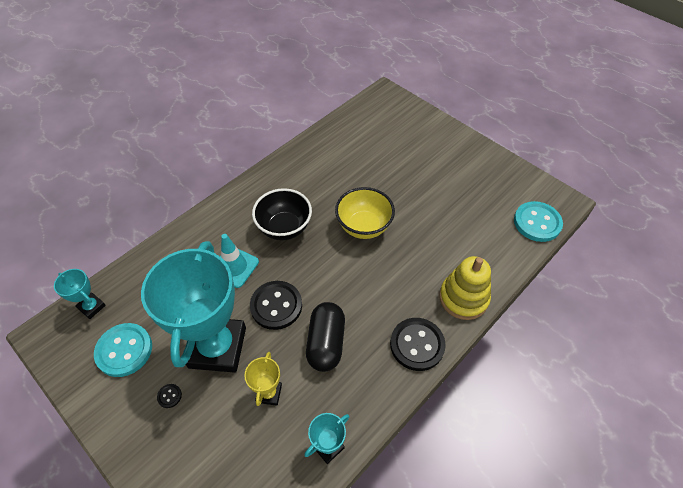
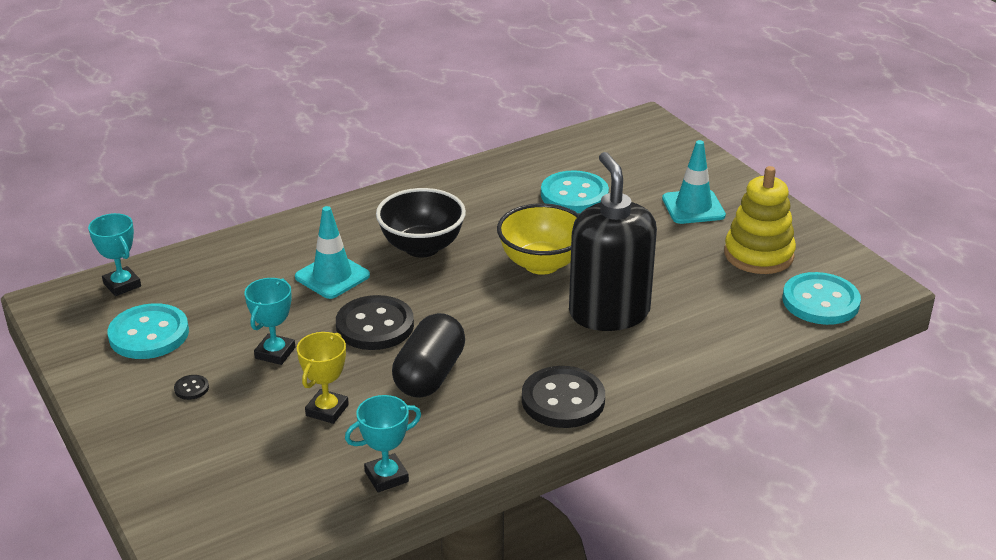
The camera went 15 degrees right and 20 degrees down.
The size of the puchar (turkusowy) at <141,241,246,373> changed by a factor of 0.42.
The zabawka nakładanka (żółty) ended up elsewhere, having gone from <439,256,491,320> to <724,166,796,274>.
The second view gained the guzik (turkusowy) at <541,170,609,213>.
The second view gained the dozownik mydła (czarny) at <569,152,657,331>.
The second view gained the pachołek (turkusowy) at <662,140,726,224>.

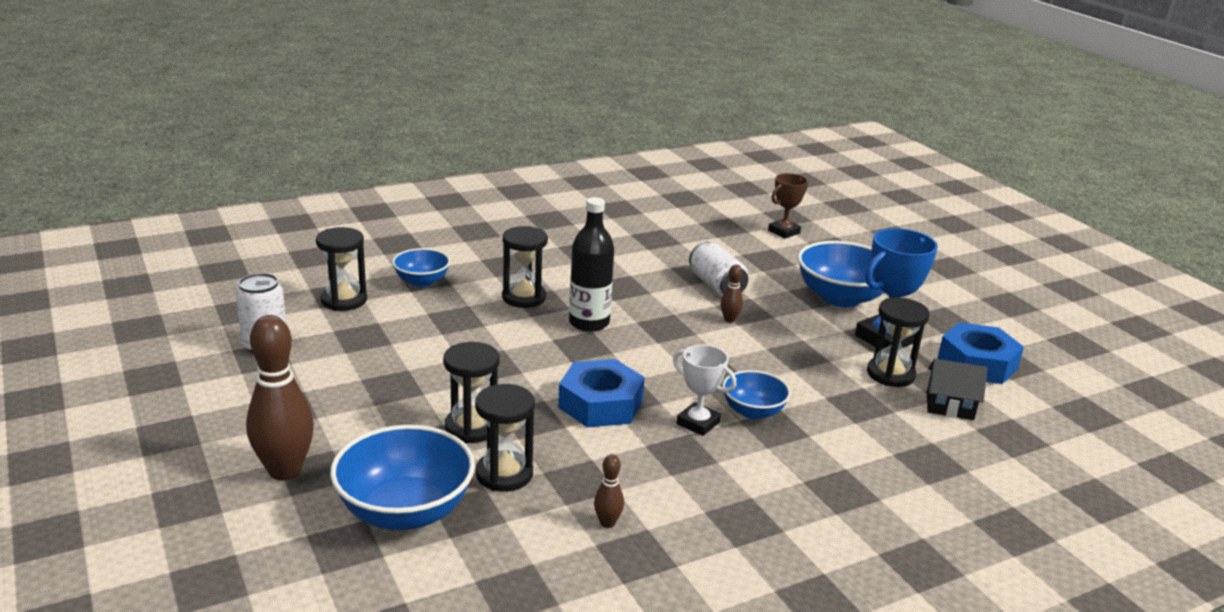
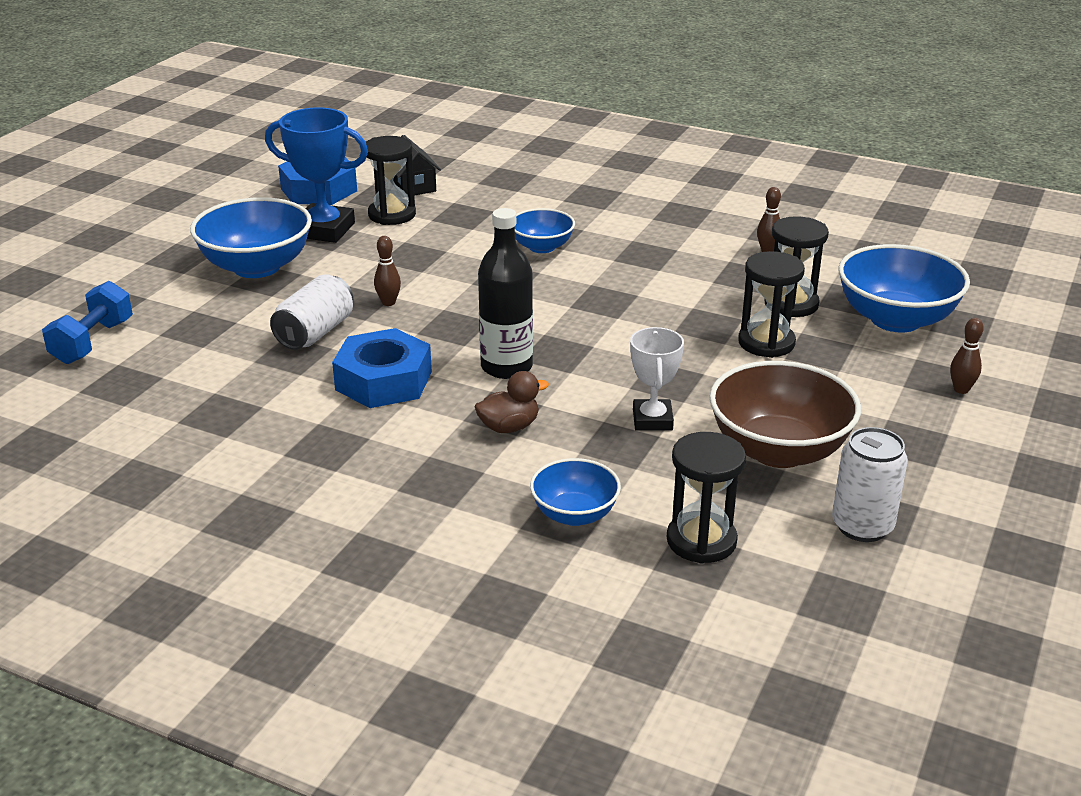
The camera went 125 degrees left and 5 degrees up.
The size of the kręgiel (brązowy) at <246,315,314,481> changed by a factor of 0.45.
Where the klepsydra (czarny) stood at <502,226,548,308>, the kaczka (brązowy) came to stand at <475,371,549,433>.
The nakrętka (niebieski) ended up elsewhere, having gone from <558,359,645,427> to <332,328,432,408>.
The puchar (biały) ended up elsewhere, having gone from <673,345,736,436> to <630,327,684,431>.
Where the puchar (brązowy) stood at <768,173,808,239>, the hantel (niebieski) came to stand at <42,281,133,364>.
The second view gained the miska (brązowy) at <709,361,861,468>.

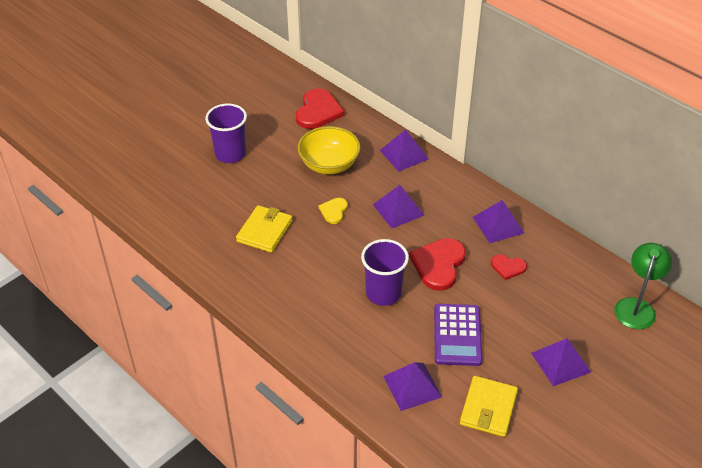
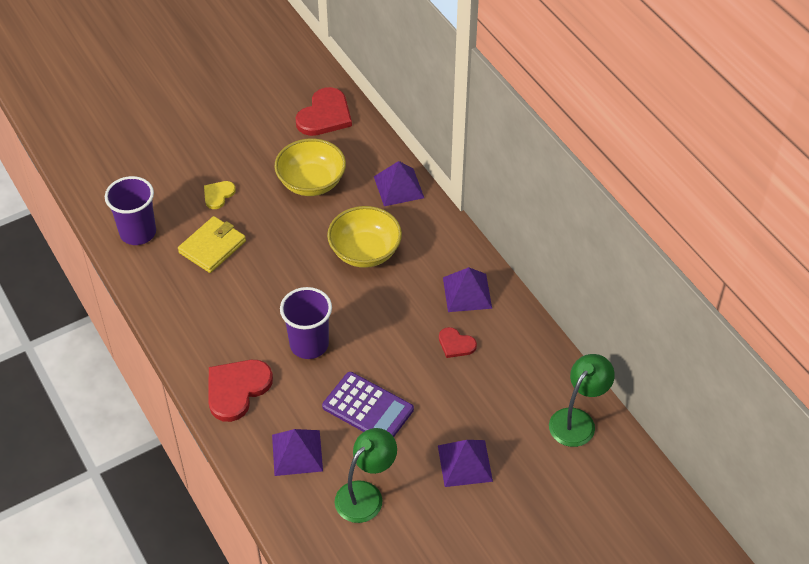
The camera went 15 degrees right and 5 degrees up.
The szklanka (fioletowy) ended up elsewhere, having gone from <205,103,247,163> to <105,176,156,245>.
The serce (żółty) ended up elsewhere, having gone from <319,198,348,224> to <204,181,236,209>.
Where the piramida (fioletowy) stood at <373,185,425,229>, the miska (żółty) came to stand at <327,206,402,268>.
The serce (czerwony) ended up elsewhere, having gone from <409,238,466,291> to <208,360,273,422>.
The kalkulator (fioletowy) at <434,304,482,366> ended up facing another way, 75 degrees counterclockwise from before.
Where the portfel (żółty) stood at <460,376,518,437>, the lampka (zielony) came to stand at <335,428,397,523>.

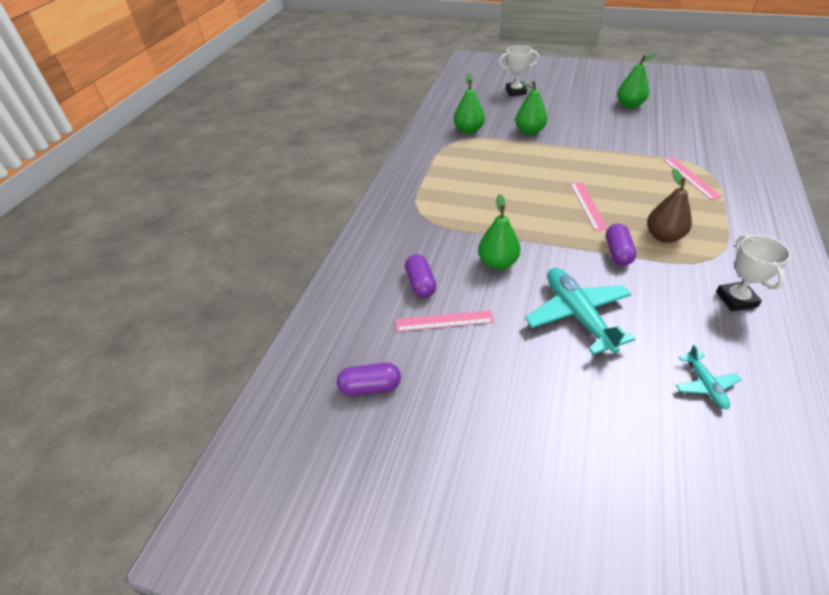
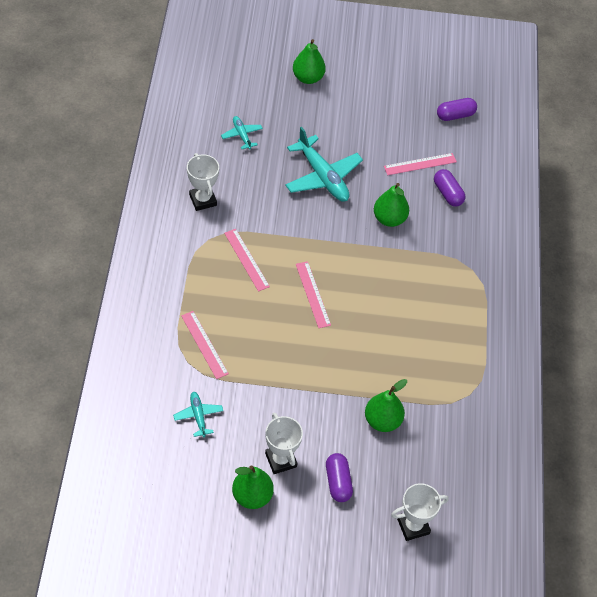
The camera went 160 degrees right and 10 degrees up.
The gruszka (zielony) ended up elsewhere, having gone from <454,74,485,134> to <293,39,326,84>.
The kapsułka (fioletowy) ended up elsewhere, having gone from <606,223,636,266> to <326,453,353,502>.
Where the gruszka (brązowy) stood at <647,168,692,243>, the linijka (różowy) came to stand at <224,229,270,292>.
The second view gained the samolot (turkusowy) at <173,392,223,437>.
The second view gained the puchar (biały) at <265,413,303,474>.

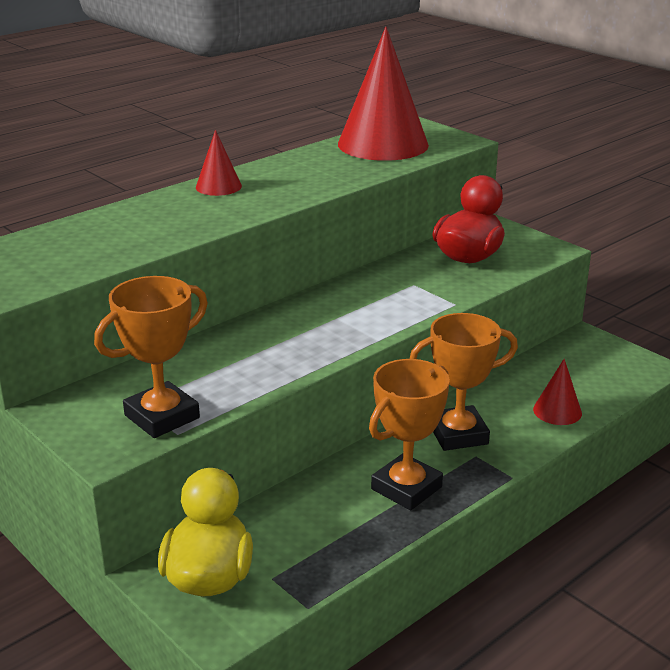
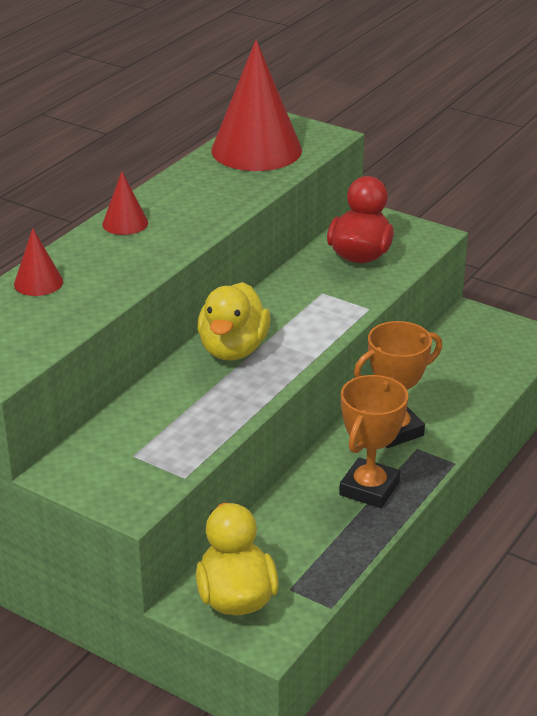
The camera went 15 degrees left and 5 degrees up.
The second view lost the puchar (pomarańczowy) at <94,276,208,438>.
The stożek (czerwony) ended up elsewhere, having gone from <533,359,582,425> to <14,228,63,296>.
The second view gained the kaczka (żółty) at <197,282,271,360>.

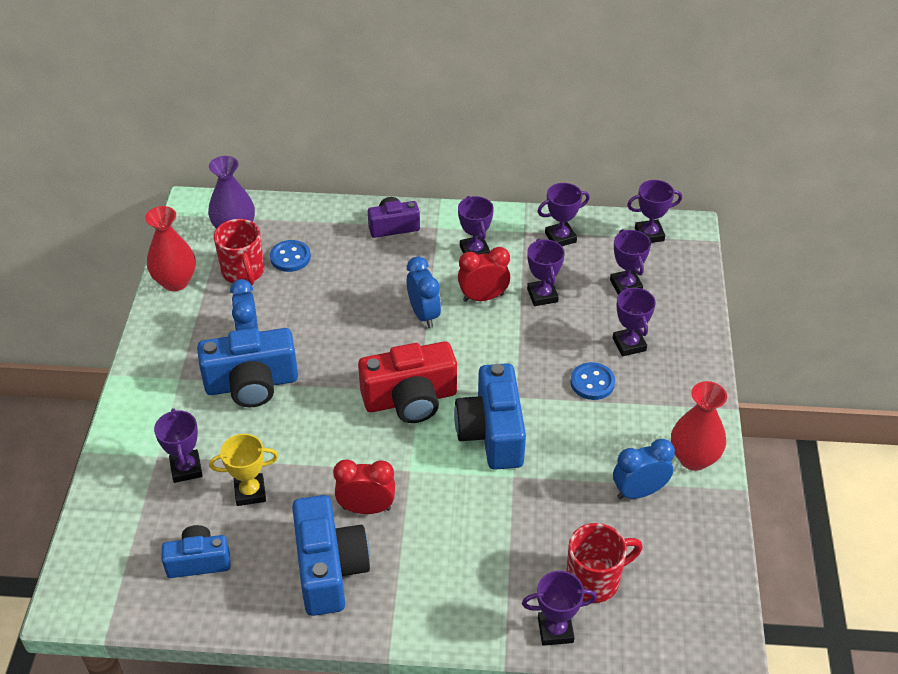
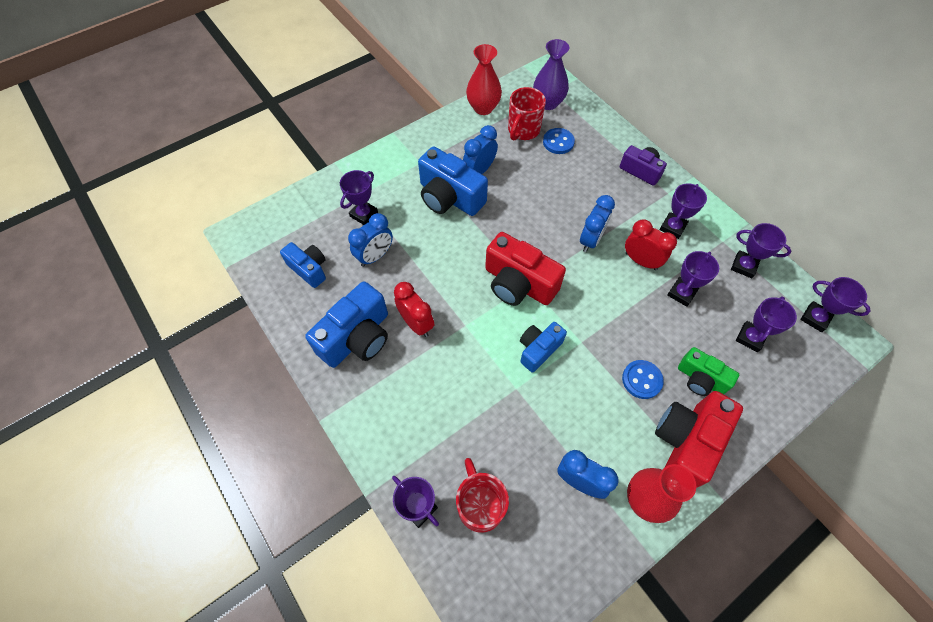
The camera went 50 degrees right and 15 degrees up.
Where the puchar (żółty) stood at <209,434,278,506>, the budzik (niebieski) came to stand at <348,213,393,267>.
The size of the aparat fotograficzny (niebieski) at <454,363,526,470> changed by a factor of 0.60.
The kubek (czerwony) at <566,523,643,603> ended up facing another way, 135 degrees counterclockwise from before.
Where the puchar (fioletowy) stood at <613,287,656,356>, the aparat fotograficzny (zielony) came to stand at <678,347,739,396>.
The second view gained the aparat fotograficzny (czerwony) at <655,391,743,488>.

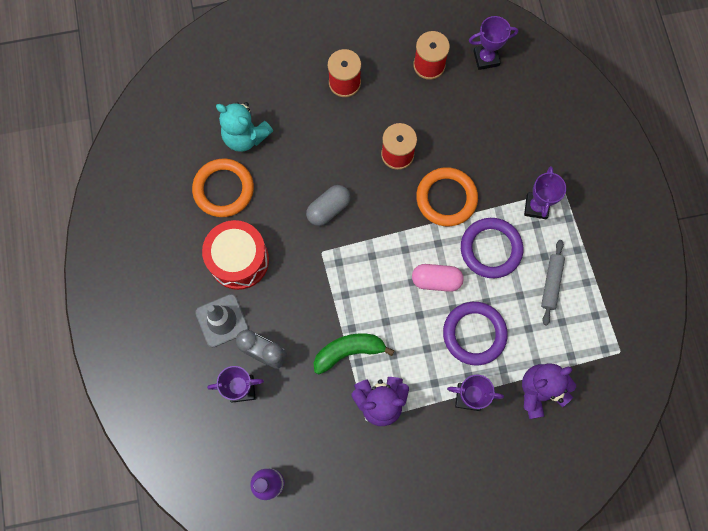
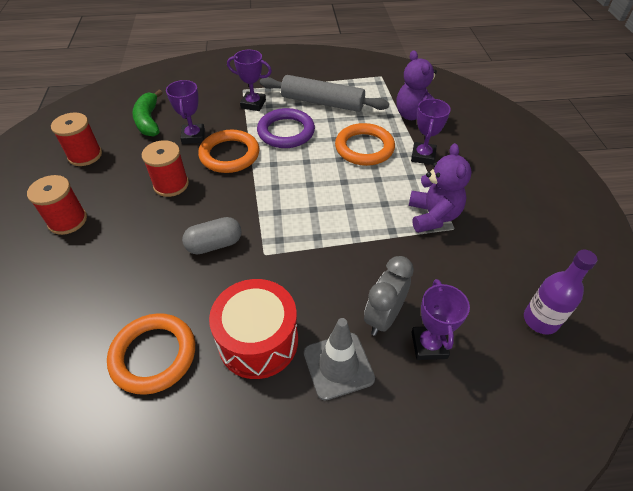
The camera went 85 degrees left and 25 degrees down.
The second view lost the miś (turkusowy) at <216,102,273,152>.
The kapsułka (szary) at <306,185,350,226> ended up facing another way, 75 degrees counterclockwise from before.
The banan (zielony) ended up elsewhere, having gone from <313,333,395,374> to <132,90,162,137>.
The second view lost the kapsułka (różowy) at <412,264,464,292>.
What was the pierścień (fioletowy) at <443,302,508,365> turned into the pierścień (pomarańczowy) at <335,123,395,166>.
The puchar (fioletowy) ended up elsewhere, having gone from <469,16,518,70> to <166,80,205,144>.
The size of the wałek do ciasta (szary) at <541,240,565,325> changed by a factor of 1.75.

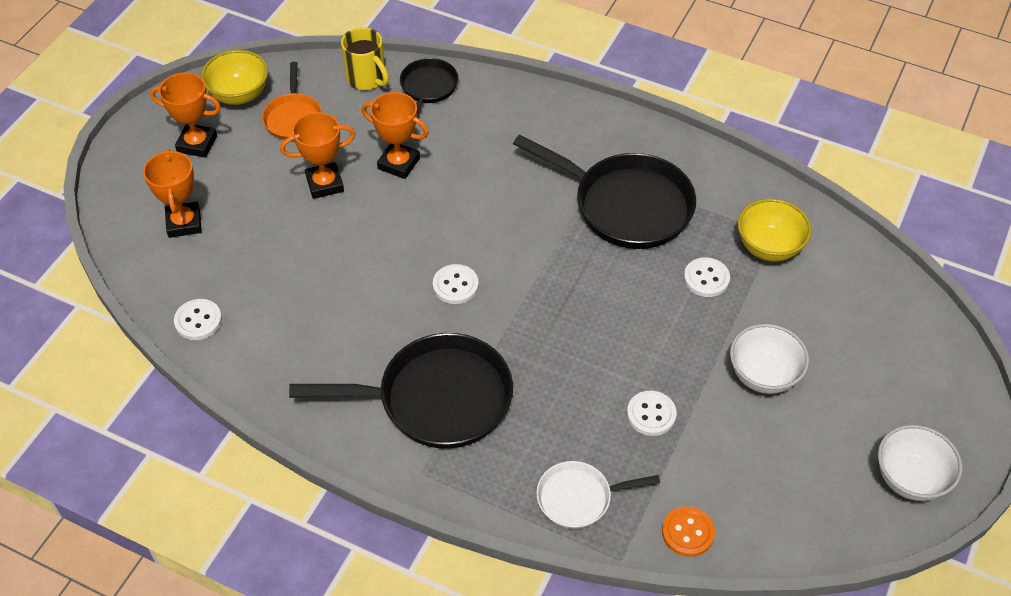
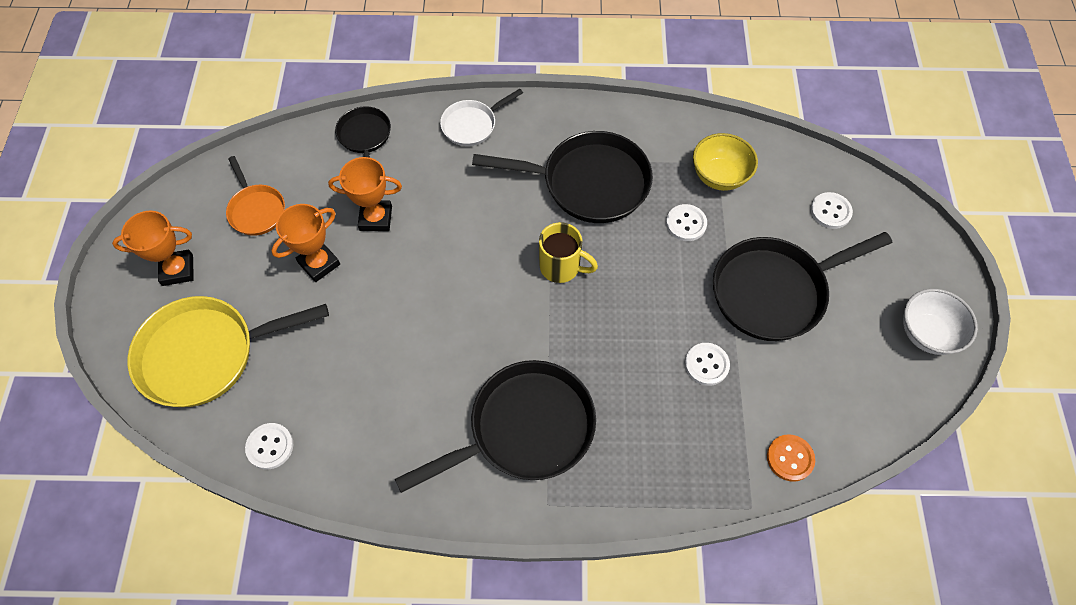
The camera went 25 degrees left and 10 degrees up.
Where the puchar (pomarańczowy) stood at <143,149,202,238>, the patelnia (żółty) came to stand at <127,296,329,407>.
The second view lost the miska (żółty) at <201,50,268,105>.
The kubek (żółty) ended up elsewhere, having gone from <341,27,389,90> to <539,222,598,283>.
The guzik (biały) ended up elsewhere, having gone from <433,264,479,304> to <811,192,853,229>.
The patelnia (biały) ended up elsewhere, having gone from <536,461,660,529> to <440,89,523,146>.
Where the miska (biały) stood at <730,324,809,394>, the patelnia (czarny) came to stand at <713,232,892,341>.

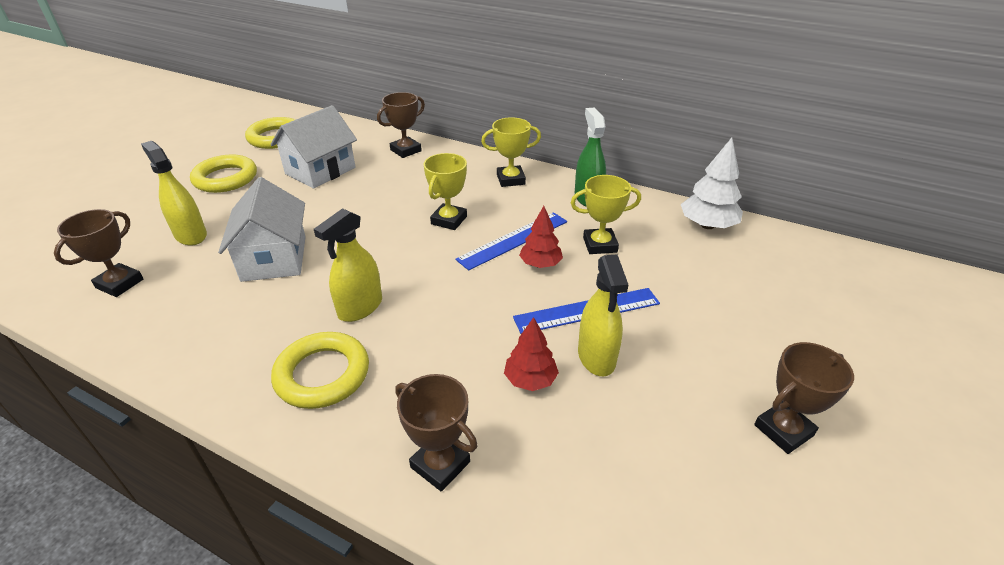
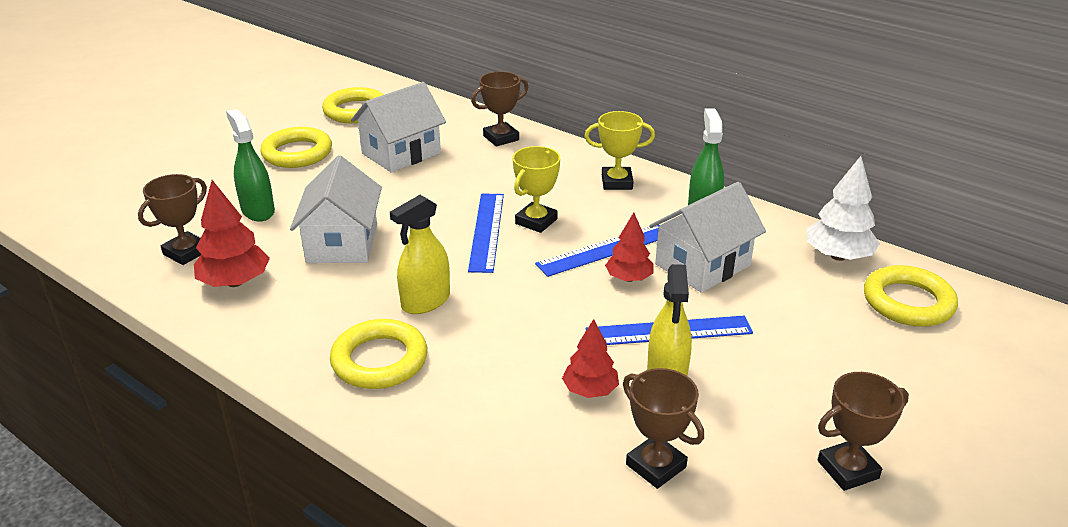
The camera went 10 degrees right and 5 degrees down.
What was the spryskiwacz (żółty) at <141,141,207,246> turned into the spryskiwacz (zielony) at <226,109,275,222>.
The puchar (brązowy) ended up elsewhere, having gone from <395,374,478,492> to <623,368,704,489>.
Where the puchar (żółty) stood at <571,175,641,254>, the domek (biały) came to stand at <649,182,766,293>.
The second view gained the drzewko (czerwony) at <194,180,270,287>.
The second view gained the linijka (niebieski) at <468,193,504,273>.
The second view gained the pierścień (żółty) at <864,265,958,327>.

